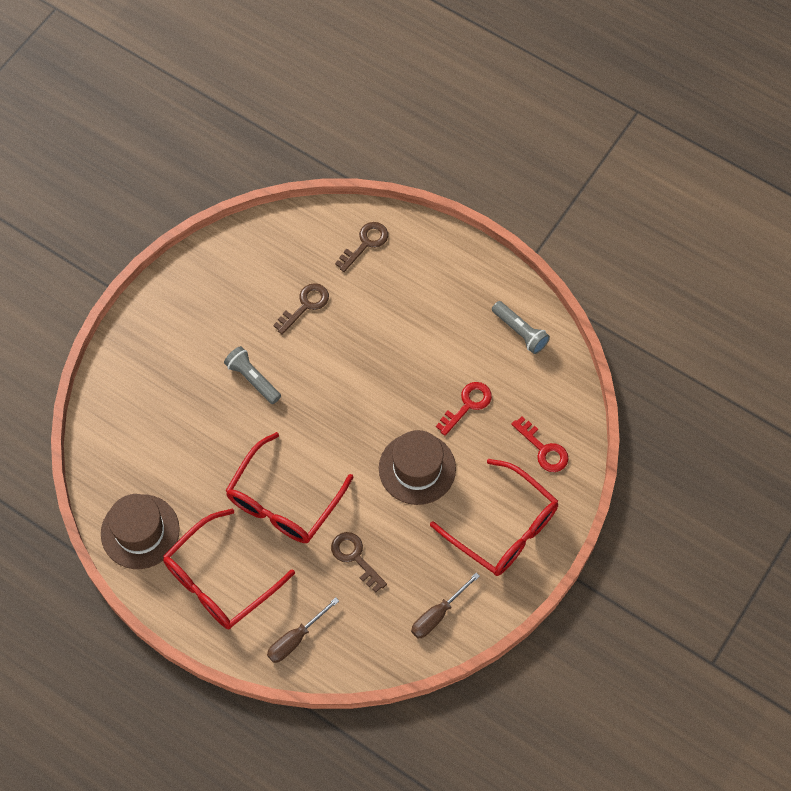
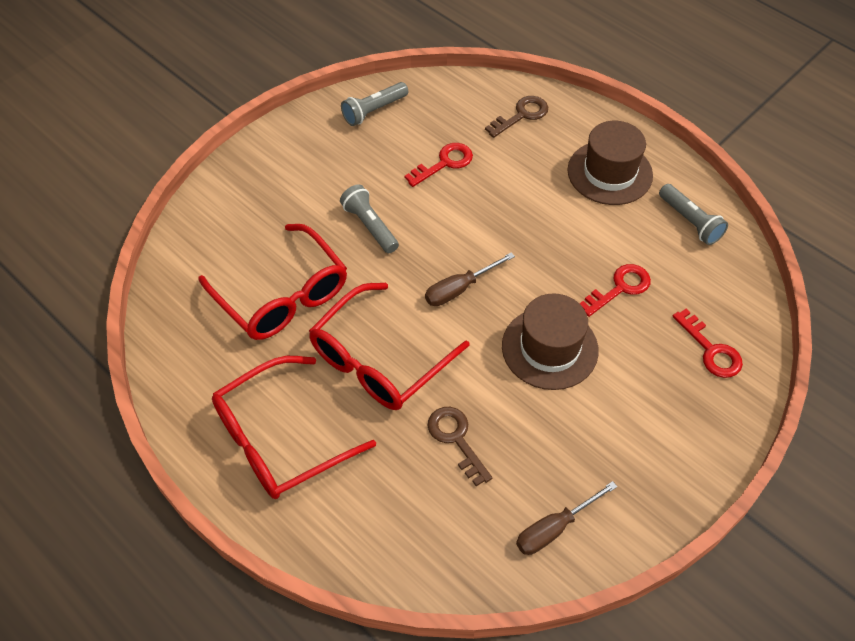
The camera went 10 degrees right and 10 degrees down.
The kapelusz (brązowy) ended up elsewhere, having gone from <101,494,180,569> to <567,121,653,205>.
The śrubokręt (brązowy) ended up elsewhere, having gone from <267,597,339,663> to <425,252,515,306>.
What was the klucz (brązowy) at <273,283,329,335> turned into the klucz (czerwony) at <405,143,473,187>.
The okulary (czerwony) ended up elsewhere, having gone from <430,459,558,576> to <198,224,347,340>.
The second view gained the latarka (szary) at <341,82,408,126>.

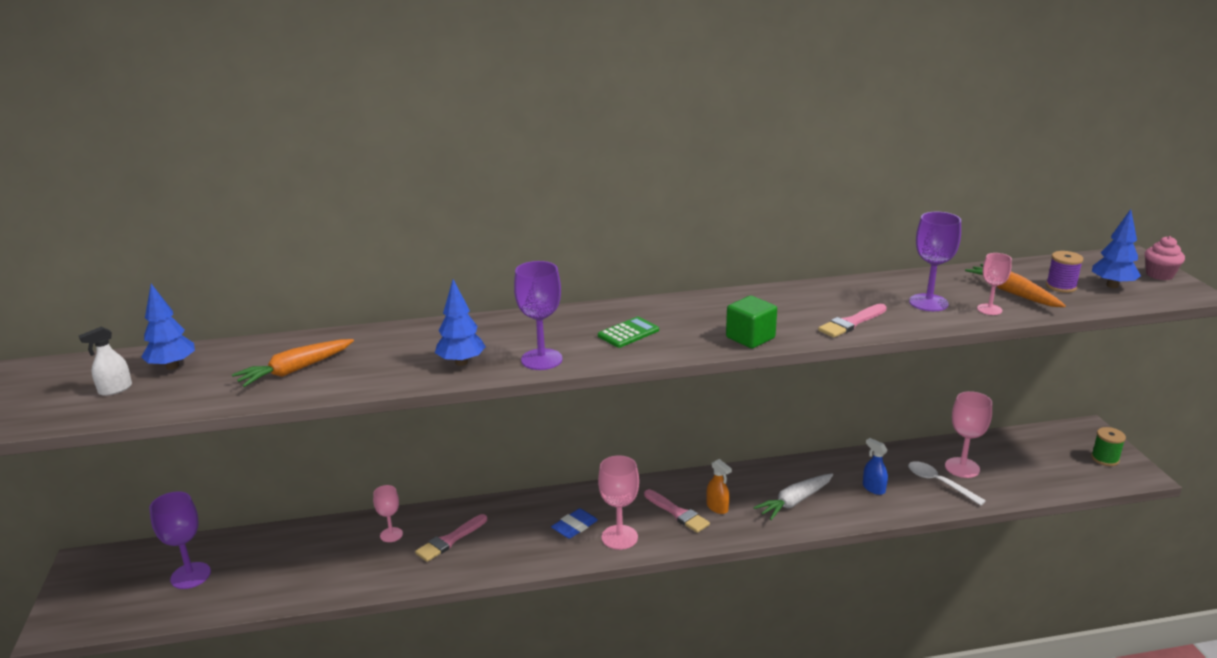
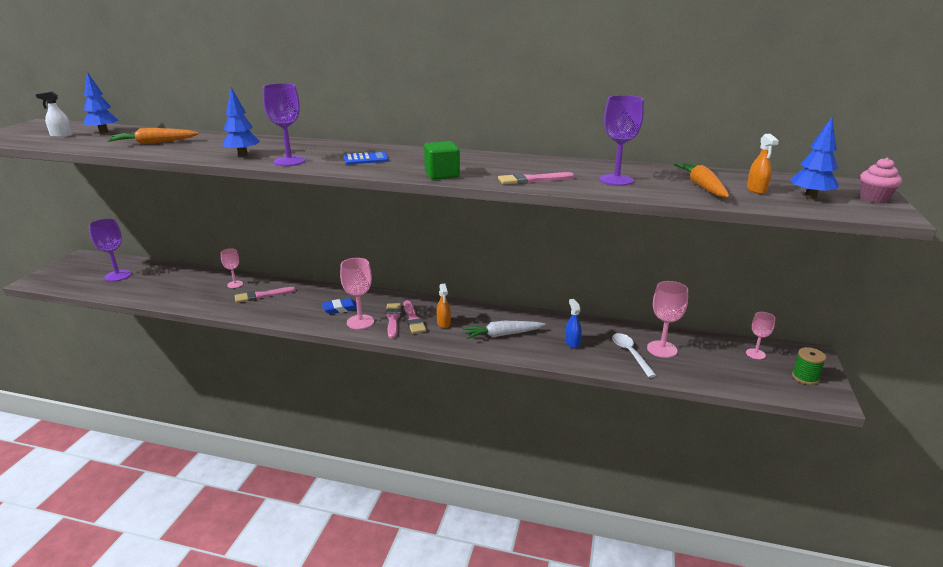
The camera went 25 degrees right and 0 degrees up.
What was the kalkulator (zielony) at <598,317,659,348> turned into the kalkulator (niebieski) at <344,152,389,165>.
The kielich (różowy) ended up elsewhere, having gone from <977,253,1012,315> to <746,312,775,359>.
Where the szpulka (fioletowy) stood at <1046,251,1083,293>, the spryskiwacz (pomarańczowy) came to stand at <747,134,779,194>.
The second view gained the pędzel (różowy) at <386,303,401,339>.

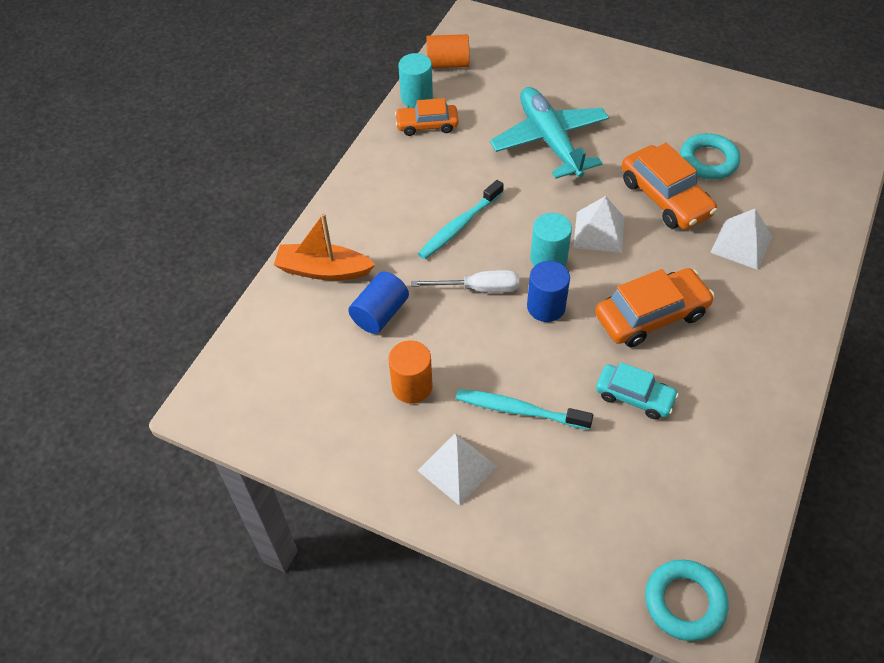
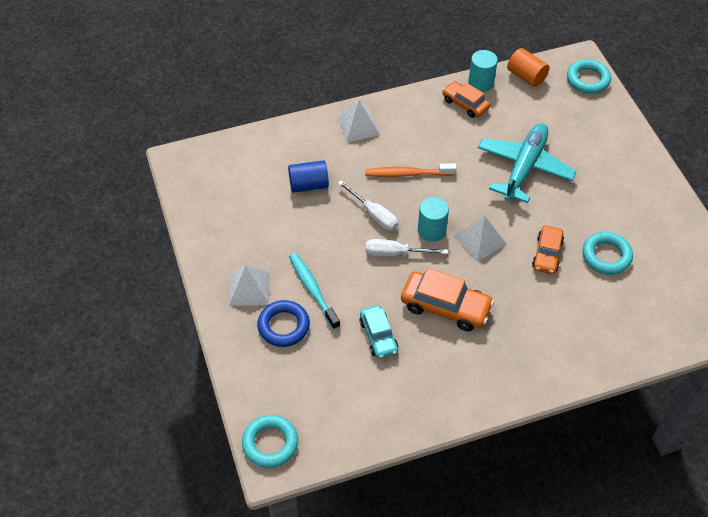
The camera went 45 degrees right and 0 degrees up.
The second view lost the łódka (pomarańczowy) at <274,213,376,281>.
The second view lost the walec (pomarańczowy) at <388,340,433,404>.
What was the szczoteczka do zębów (turkusowy) at <418,180,504,259> turned into the szczoteczka do zębów (pomarańczowy) at <365,163,457,177>.
Where the walec (niebieski) stood at <527,261,570,322>, the śrubokręt (biały) came to stand at <366,239,448,257>.
The size of the samochód (pomarańczowy) at <622,143,717,229> changed by a factor of 0.64.
The piramida (biały) ended up elsewhere, having gone from <710,208,772,270> to <338,100,380,142>.
The second view gained the pierścień (niebieski) at <257,300,310,347>.
The second view gained the pierścień (turkusowy) at <567,59,611,94>.

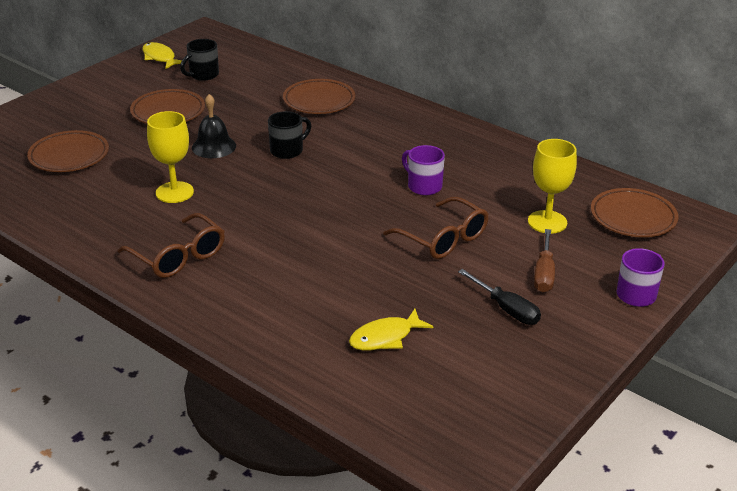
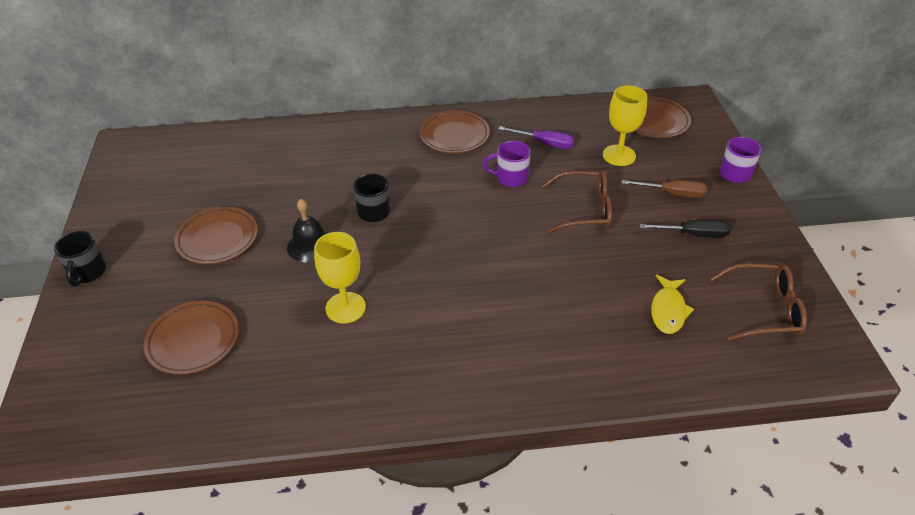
The camera went 45 degrees left and 10 degrees up.
The okulary (brązowy) ended up elsewhere, having gone from <118,213,225,278> to <710,263,807,341>.
The second view lost the ryba (żółty) at <142,42,182,69>.
The kubek (czarny) ended up elsewhere, having gone from <180,39,219,81> to <54,231,106,287>.
The talerz (brązowy) ended up elsewhere, having gone from <283,79,355,114> to <419,110,490,153>.
The śrubokręt (brązowy) at <534,229,555,292> ended up facing another way, 45 degrees counterclockwise from before.
The second view gained the śrubokręt (fioletowy) at <498,126,575,149>.

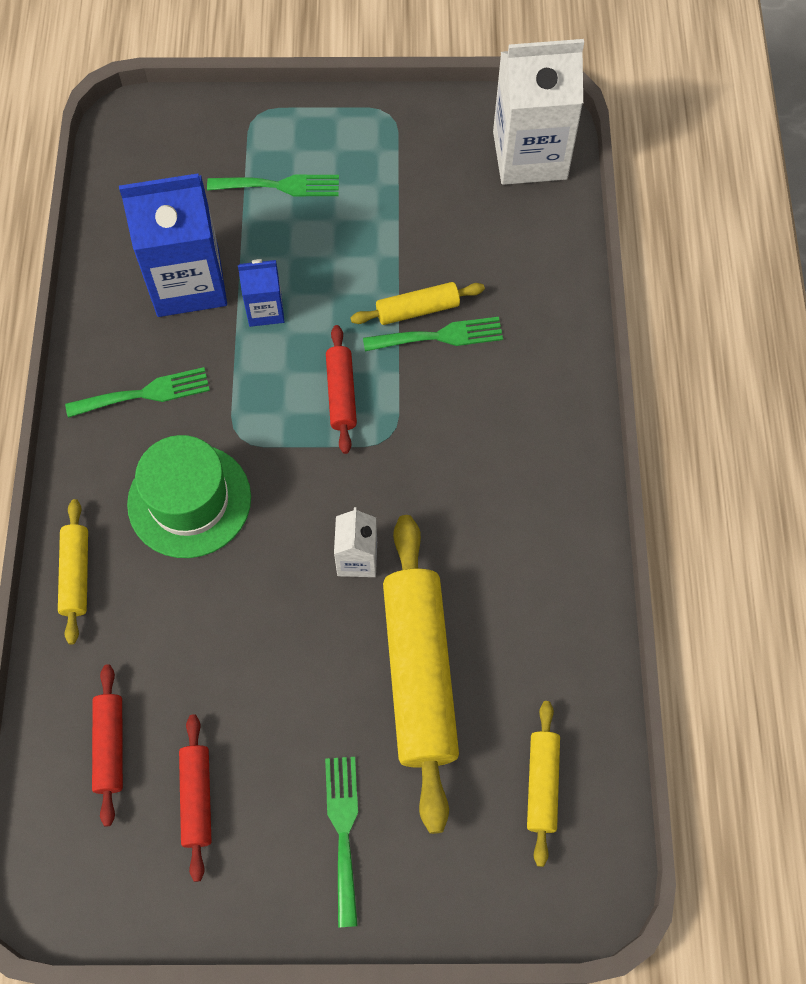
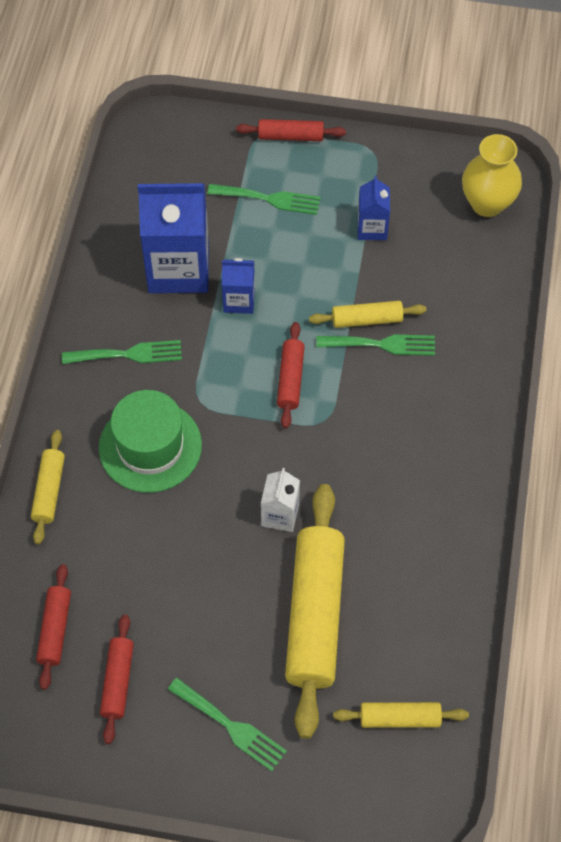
The camera went 10 degrees right and 5 degrees down.
The widelec (zielony) at <325,757,358,928> ended up facing another way, 120 degrees clockwise from before.
Where the karton mleka (biały) stood at <493,39,584,185>, the wazon (żółty) came to stand at <462,134,522,217>.
The wałek do ciasta (żółty) at <527,701,560,867> ended up facing another way, 75 degrees clockwise from before.
The second view gained the wałek do ciasta (czerwony) at <236,119,346,141>.
The second view gained the karton mleka (niebieski) at <358,175,390,240>.

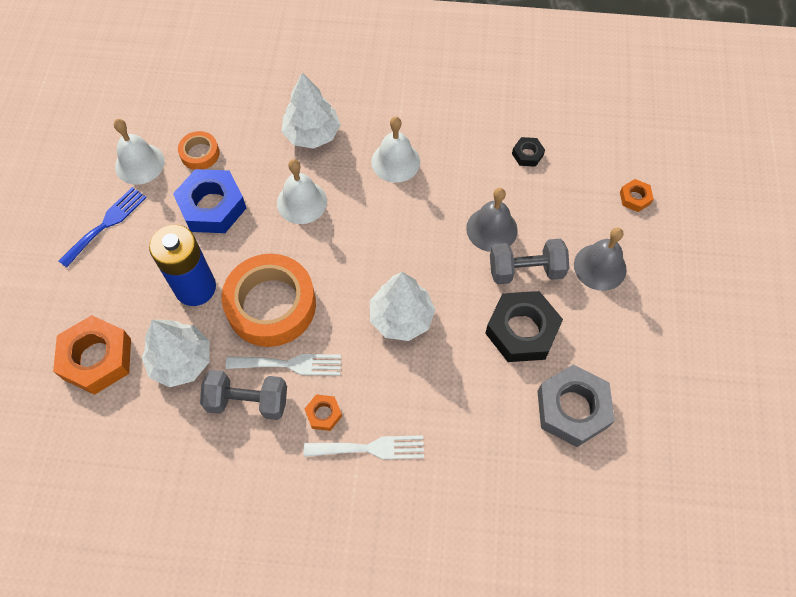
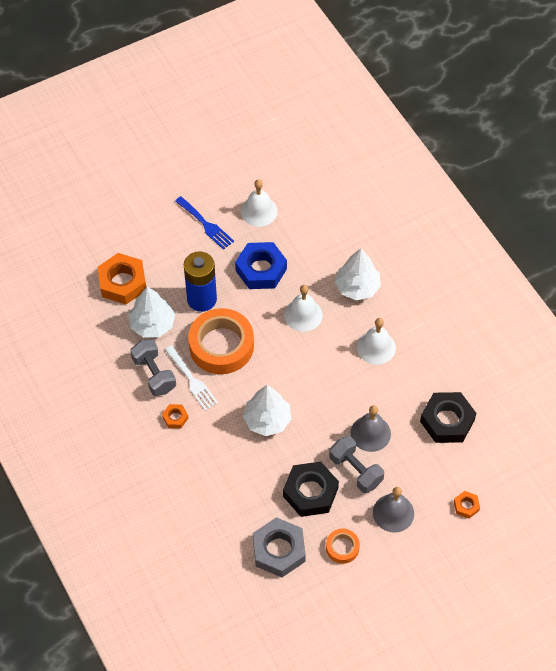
The camera went 55 degrees right and 5 degrees down.
The widelec (niebieski) at <59,187,147,268> ended up facing another way, 45 degrees clockwise from before.
The taśma klejąca (pomarańczowy) ended up elsewhere, having gone from <178,131,220,170> to <326,529,360,564>.
The second view lost the widelec (biały) at <303,435,424,459>.
The size of the nakrętka (czarny) at <512,137,545,167> changed by a factor of 2.09.

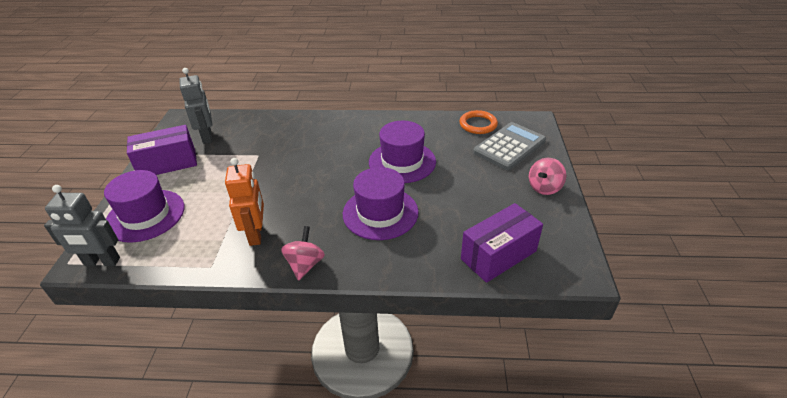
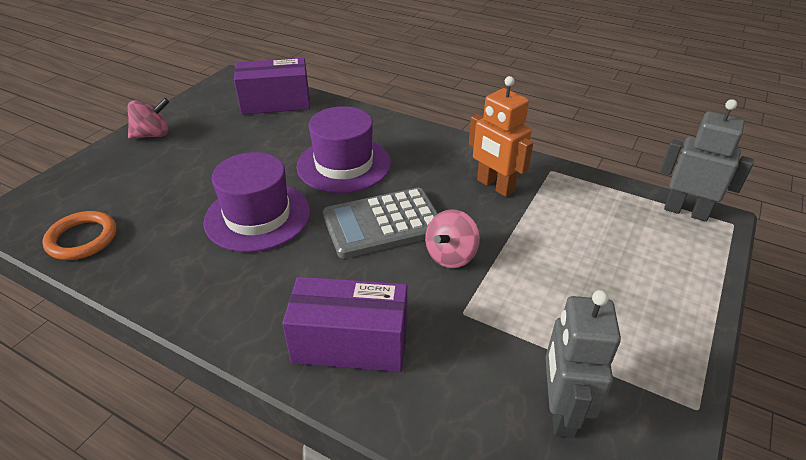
The camera went 155 degrees left and 0 degrees up.
The second view lost the kapelusz (fioletowy) at <104,170,184,243>.
The pudełko (fioletowy) ended up elsewhere, having gone from <127,125,197,175> to <282,277,407,372>.
The robot (pomarańczowy) at <225,158,264,246> ended up facing another way, 60 degrees counterclockwise from before.
The bączek (różowy) ended up elsewhere, having gone from <281,226,325,281> to <425,209,480,268>.
The kalkulator (szary) ended up elsewhere, having gone from <473,122,546,170> to <323,187,438,259>.

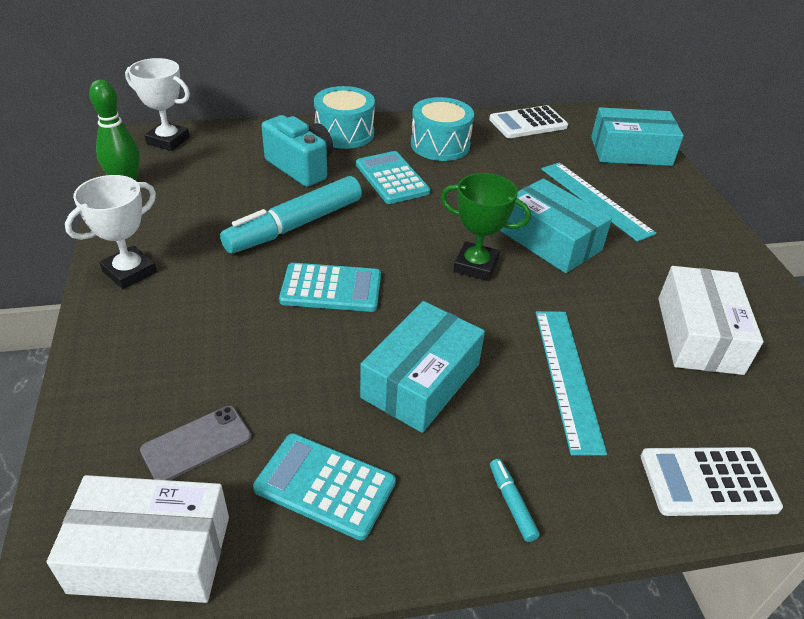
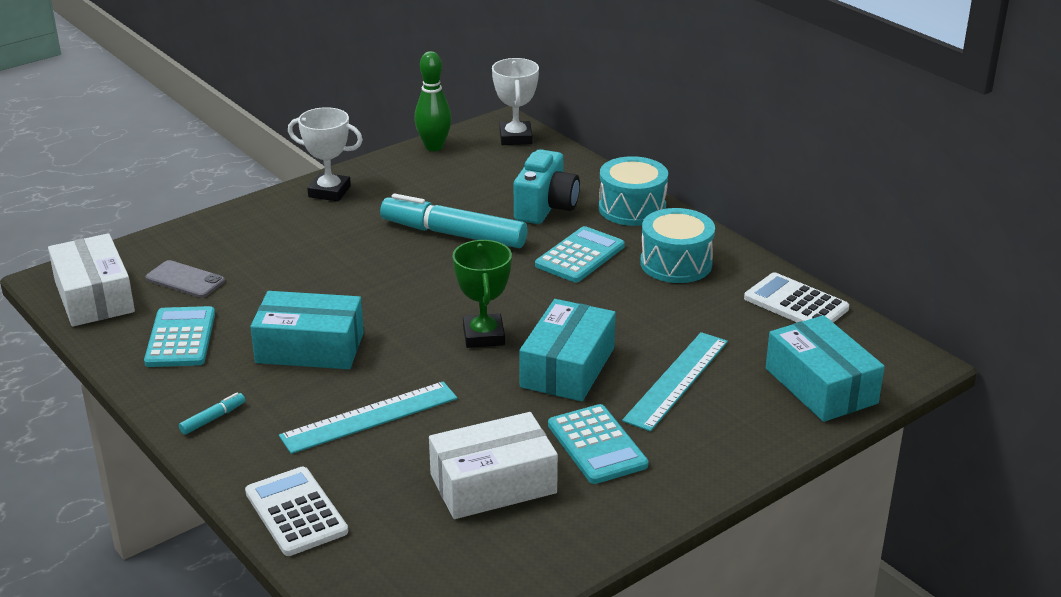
The camera went 65 degrees right and 10 degrees down.
The kalkulator (turkusowy) ended up elsewhere, having gone from <279,263,381,312> to <548,404,648,484>.

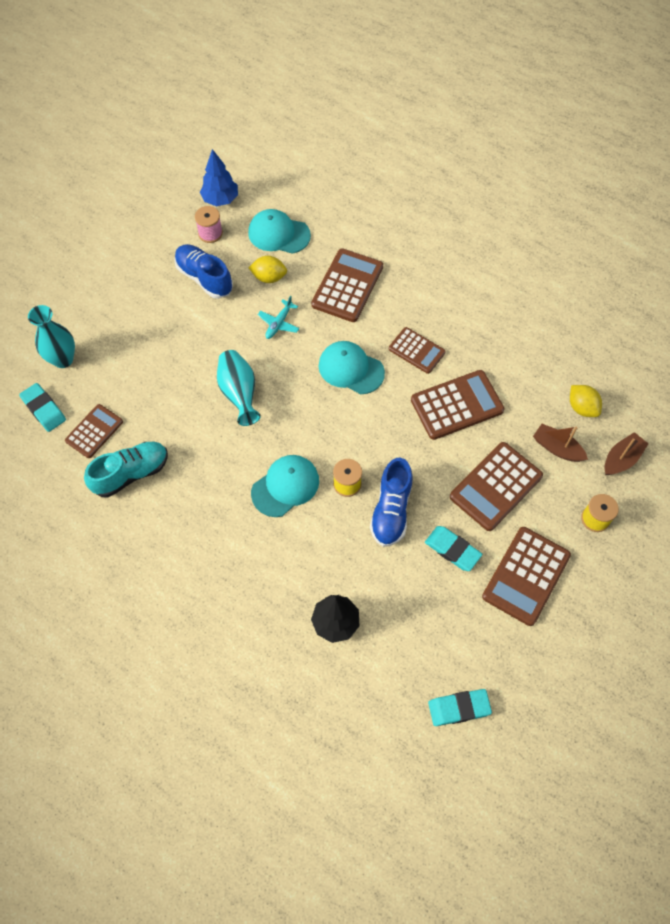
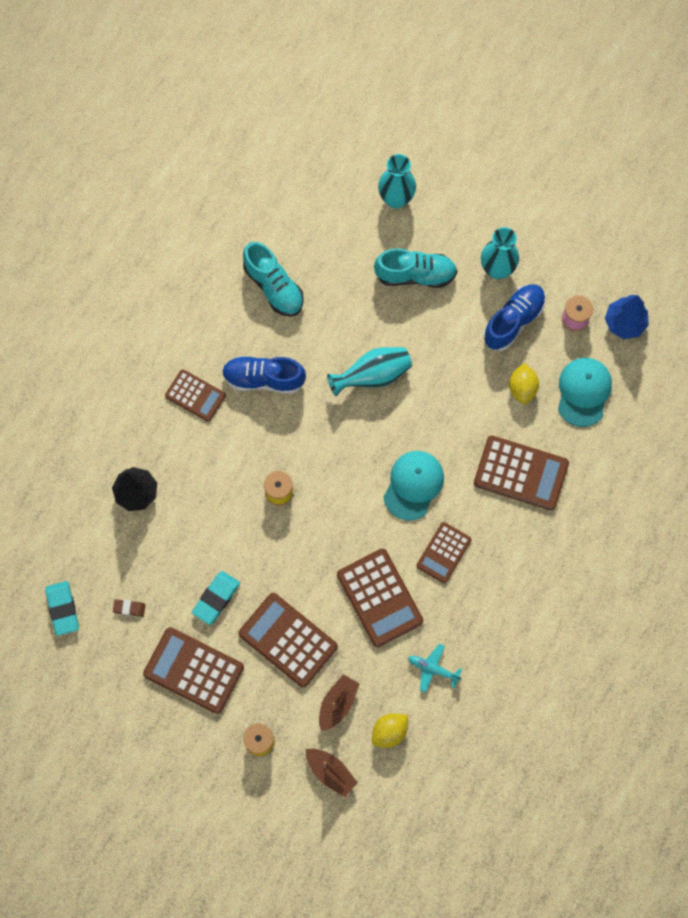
The camera went 85 degrees right and 10 degrees up.
The second view lost the gumka do mazania (turkusowy) at <19,383,66,432>.
The kalkulator (brązowy) ended up elsewhere, having gone from <65,404,123,458> to <165,369,226,422>.
The second view lost the czapka (turkusowy) at <251,455,319,517>.
The samolot (turkusowy) ended up elsewhere, having gone from <258,296,300,339> to <408,644,462,693>.
The but (niebieski) ended up elsewhere, having gone from <370,458,413,547> to <222,356,306,394>.
The second view gained the gumka do mazania (brązowy) at <113,599,145,617>.
The second view gained the but (turkusowy) at <374,248,457,288>.
The second view gained the wazon (turkusowy) at <481,227,519,279>.

